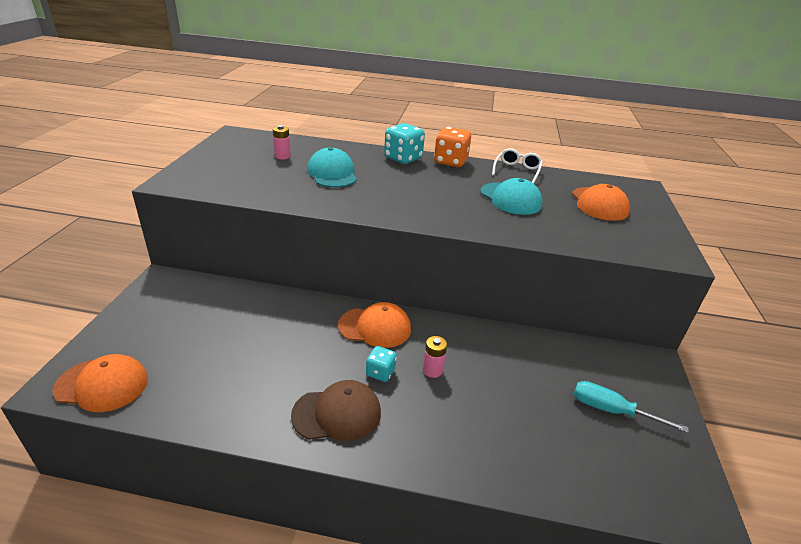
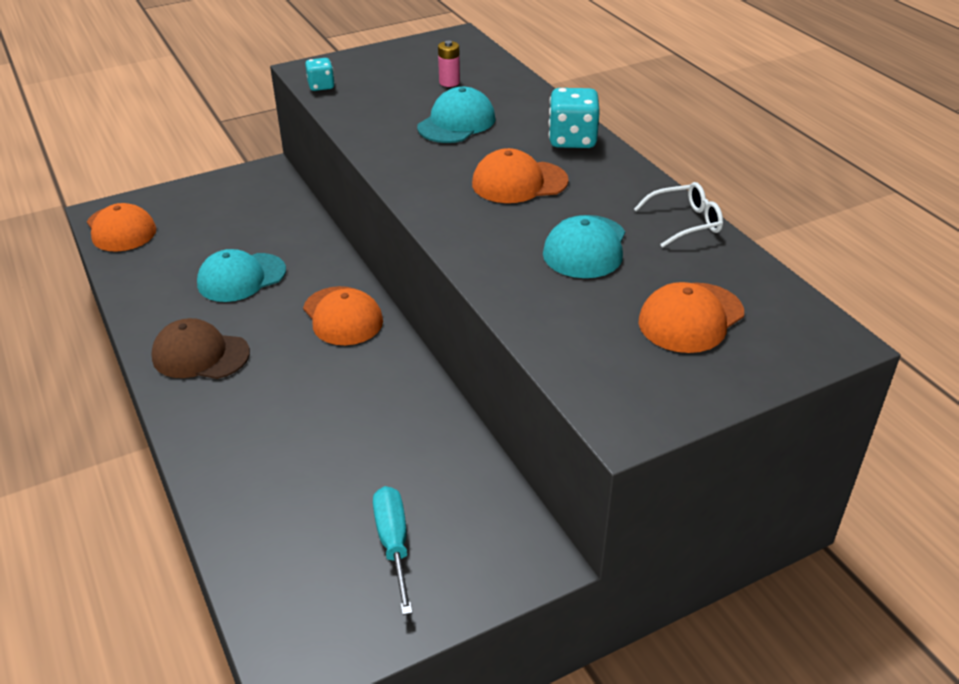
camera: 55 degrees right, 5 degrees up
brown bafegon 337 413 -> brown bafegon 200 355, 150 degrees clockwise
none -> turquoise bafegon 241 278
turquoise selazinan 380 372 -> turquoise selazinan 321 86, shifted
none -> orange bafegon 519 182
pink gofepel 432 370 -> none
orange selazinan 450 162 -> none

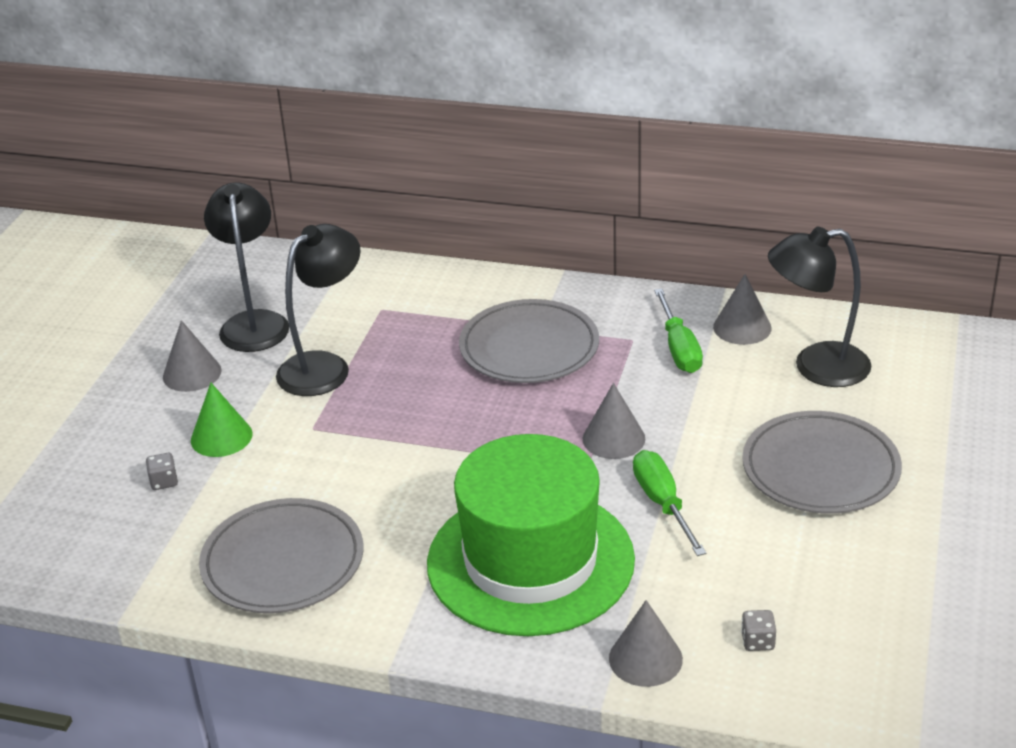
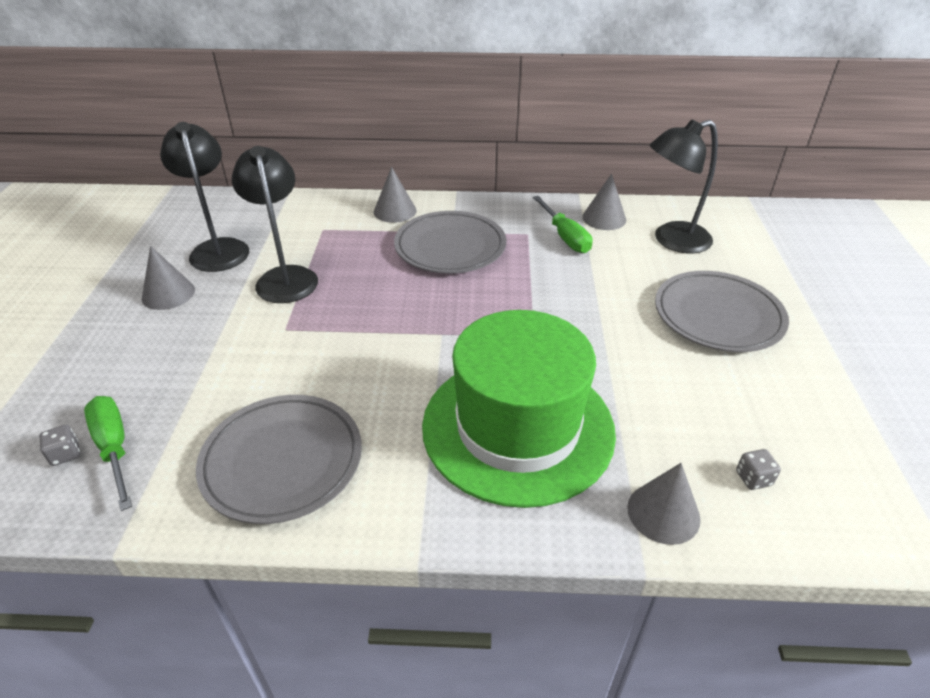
camera: 15 degrees left, 5 degrees up
grey selazinan 164 481 -> grey selazinan 65 454, shifted
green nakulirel 662 503 -> green nakulirel 114 448, shifted
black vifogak 324 366 -> black vifogak 285 277, 45 degrees counterclockwise
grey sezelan 613 438 -> grey sezelan 395 211, shifted
green sezelan 221 437 -> none

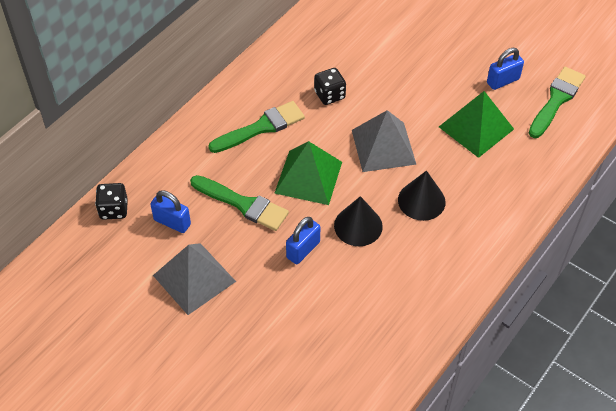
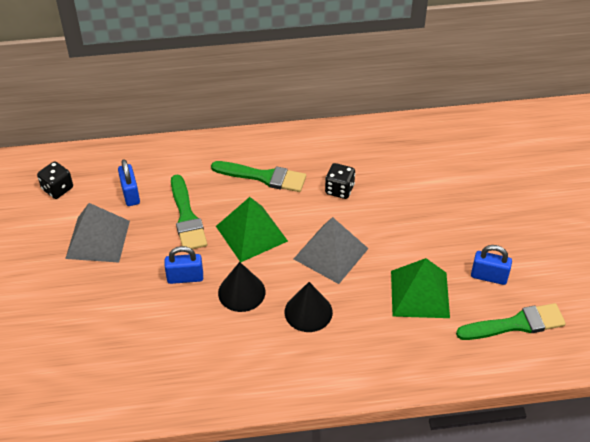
camera: 45 degrees right, 5 degrees down
black selazinan 114 209 -> black selazinan 57 189, shifted

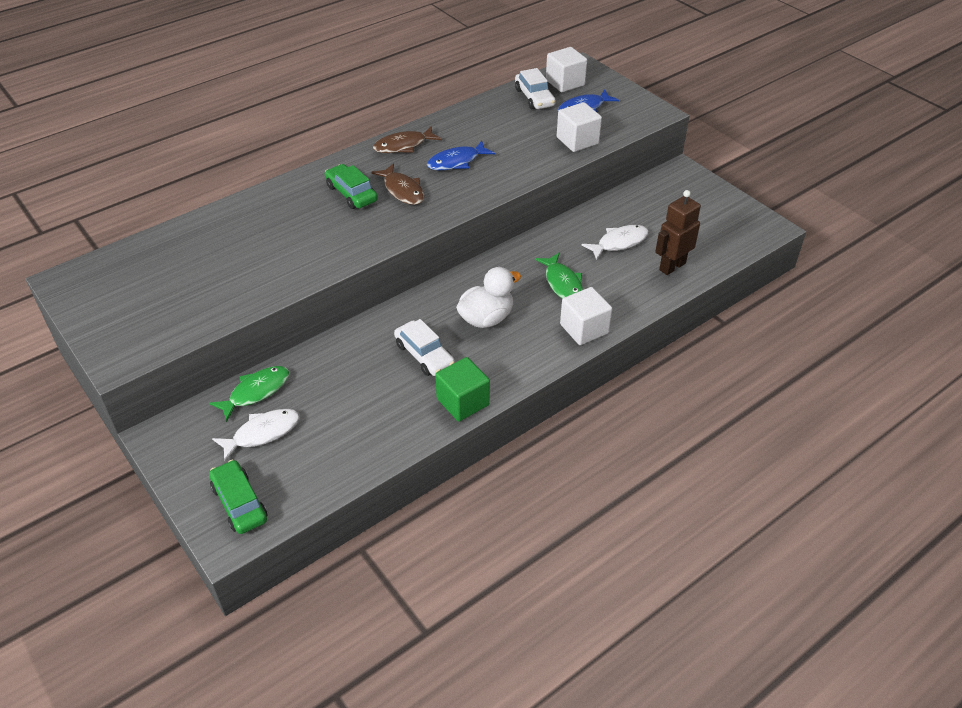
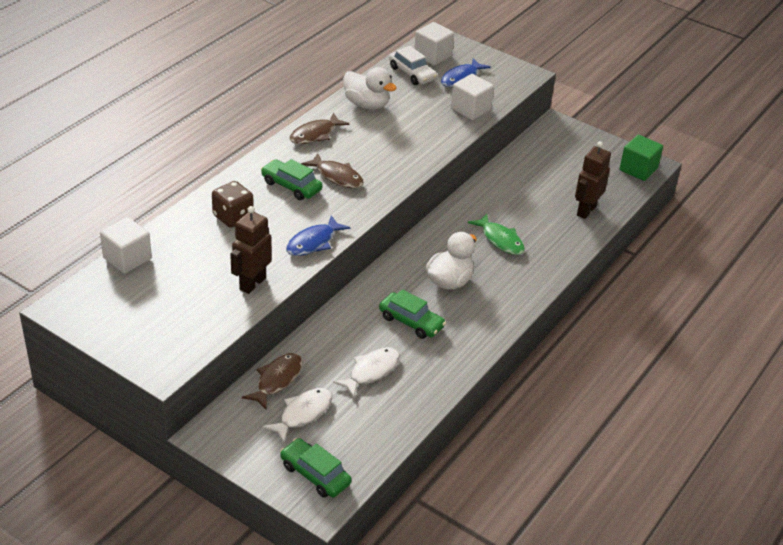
camera: 20 degrees left, 5 degrees down
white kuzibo 584 329 -> white kuzibo 127 258, shifted
none -> brown selazinan 233 217
none -> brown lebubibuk 252 283
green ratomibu 256 392 -> brown ratomibu 277 380
blue ratomibu 457 161 -> blue ratomibu 313 242, shifted
white ratomibu 619 243 -> white ratomibu 371 371, shifted
none -> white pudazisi 367 104
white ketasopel 424 355 -> green ketasopel 411 322
green kuzibo 463 402 -> green kuzibo 638 169, shifted

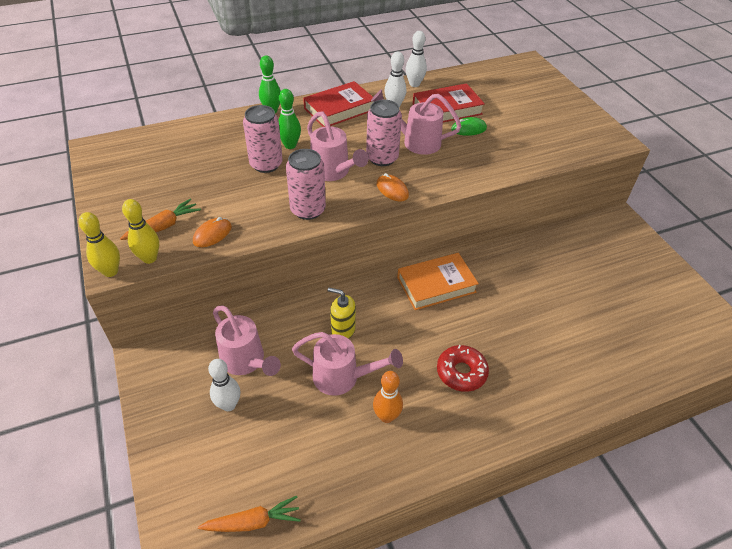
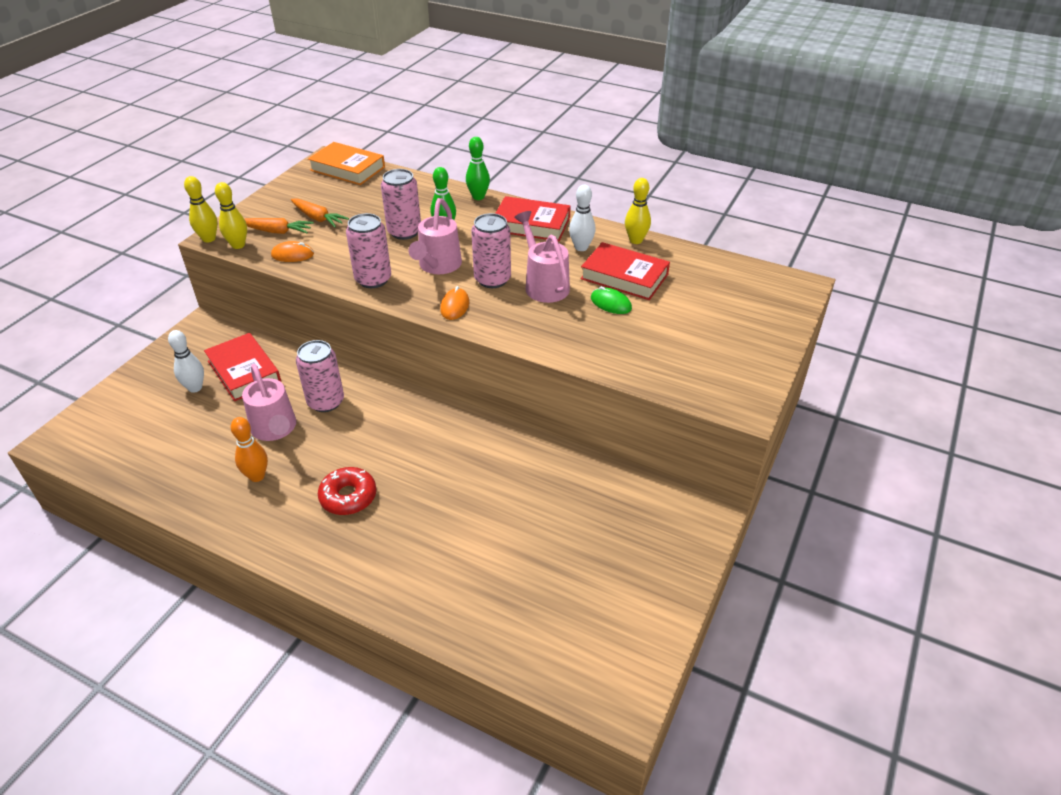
camera: 50 degrees right, 5 degrees down
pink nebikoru 246 361 -> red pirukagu 244 371
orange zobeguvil 253 522 -> orange zobeguvil 318 218, shifted
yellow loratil 342 330 -> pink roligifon 326 402
orange pirukagu 436 285 -> orange pirukagu 347 169, shifted
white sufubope 414 84 -> yellow sufubope 636 240

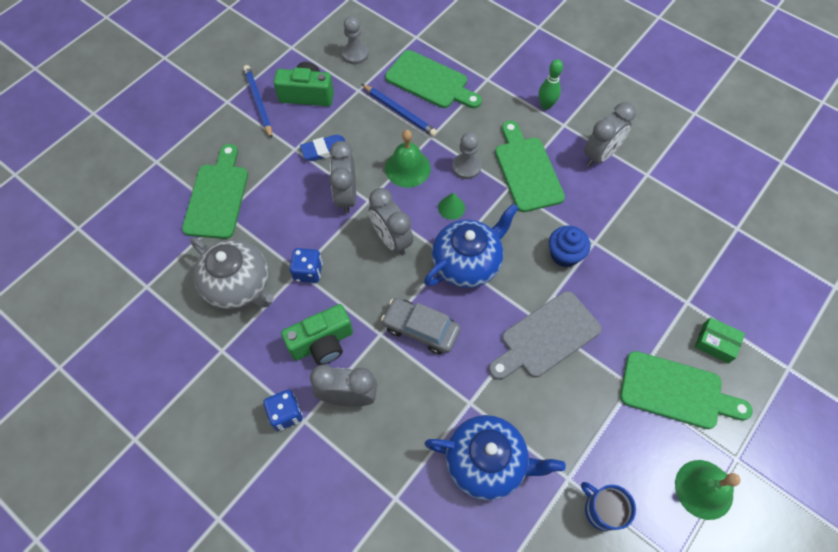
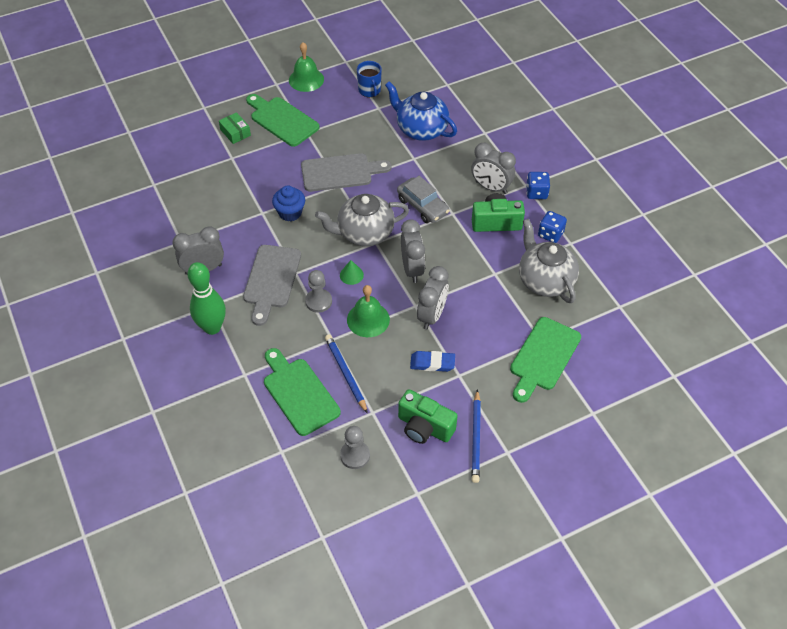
camera: 155 degrees left, 10 degrees down
green sufubope 546 105 -> green sufubope 212 327, x1.64
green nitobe 527 170 -> grey nitobe 271 280
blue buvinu 467 263 -> grey buvinu 364 233
blue selazinan 308 271 -> blue selazinan 550 234, shifted

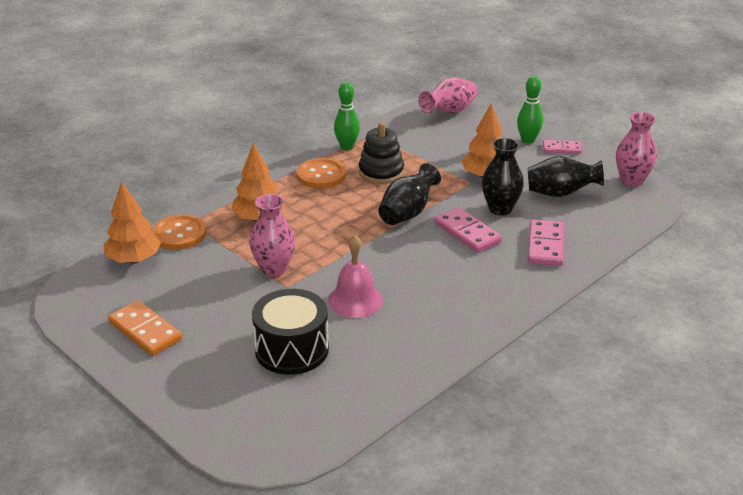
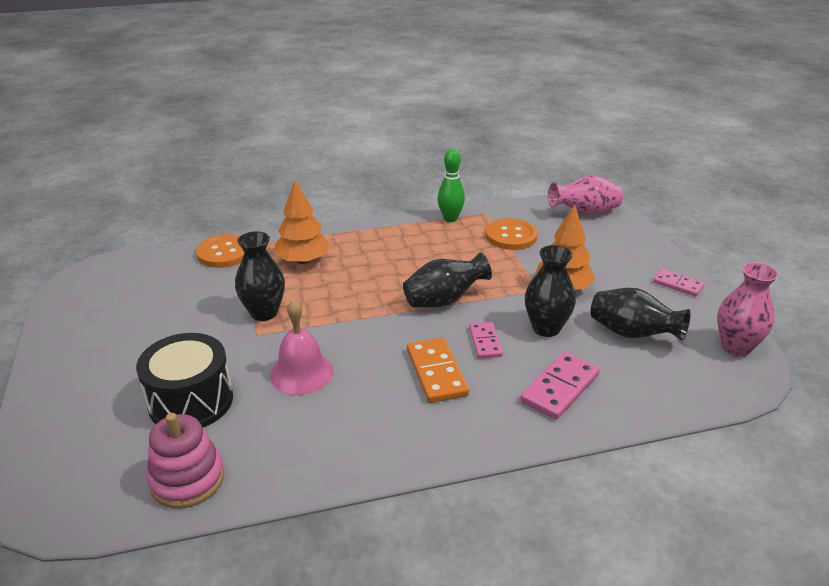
camera: 30 degrees right, 0 degrees up
none -> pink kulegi 187 479
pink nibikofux 274 269 -> black nibikofux 264 313
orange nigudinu 145 331 -> orange nigudinu 436 373, shifted
pink nigudinu 467 233 -> pink nigudinu 485 342, x0.63
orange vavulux 321 175 -> orange vavulux 511 236, shifted
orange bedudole 134 260 -> none
black kulegi 381 172 -> none
green sufubope 528 140 -> none

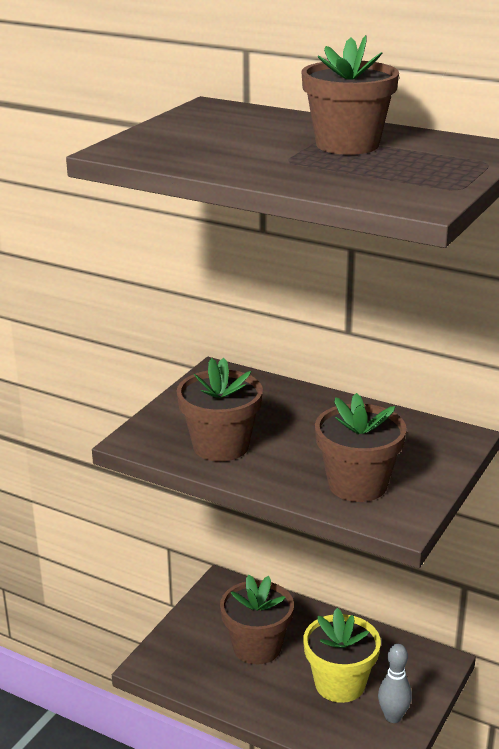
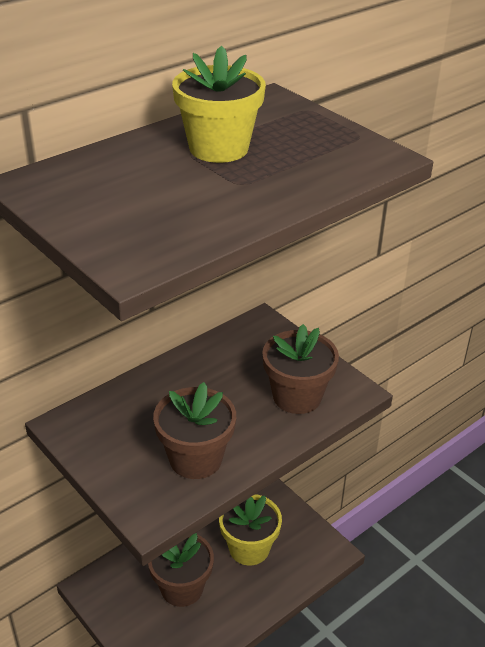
camera: 70 degrees left, 10 degrees up
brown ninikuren 347 144 -> yellow ninikuren 218 148
grey sufubope 393 717 -> none

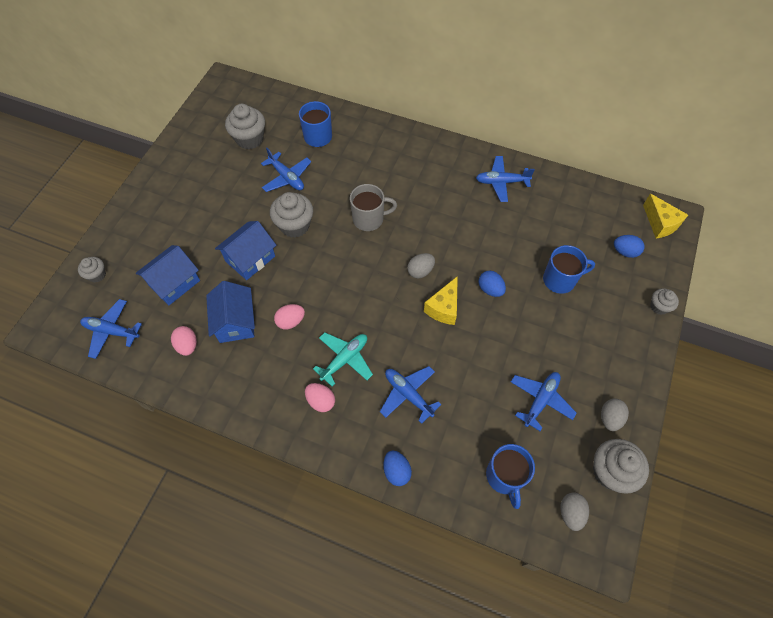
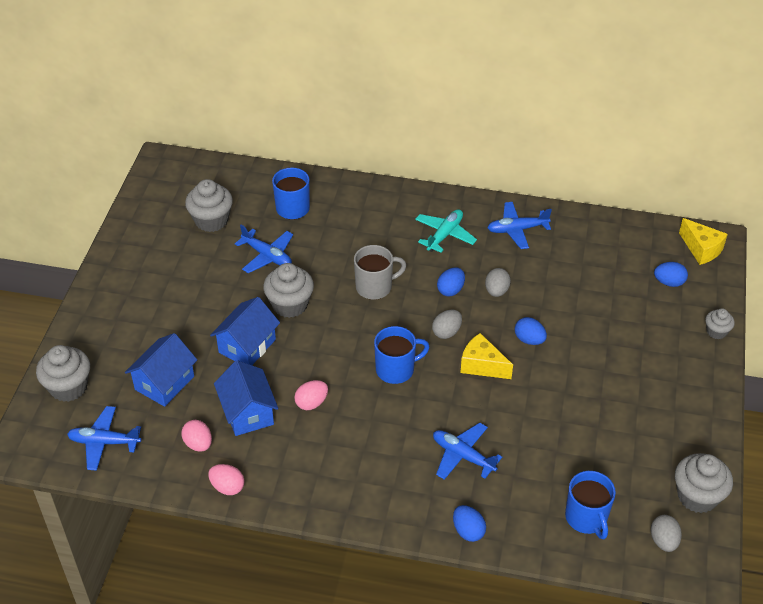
camera: 10 degrees left, 15 degrees down
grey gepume 97 275 -> grey gepume 68 387, x1.78
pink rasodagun 321 401 -> pink rasodagun 227 487, shifted
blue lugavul 560 280 -> blue lugavul 396 369, shifted
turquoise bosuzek 345 359 -> turquoise bosuzek 444 235, shifted
none -> blue rasodagun 450 290
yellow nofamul 444 308 -> yellow nofamul 482 365, 105 degrees clockwise
grey rasodagun 610 418 -> grey rasodagun 496 291, shifted
blue bosuzek 540 400 -> none

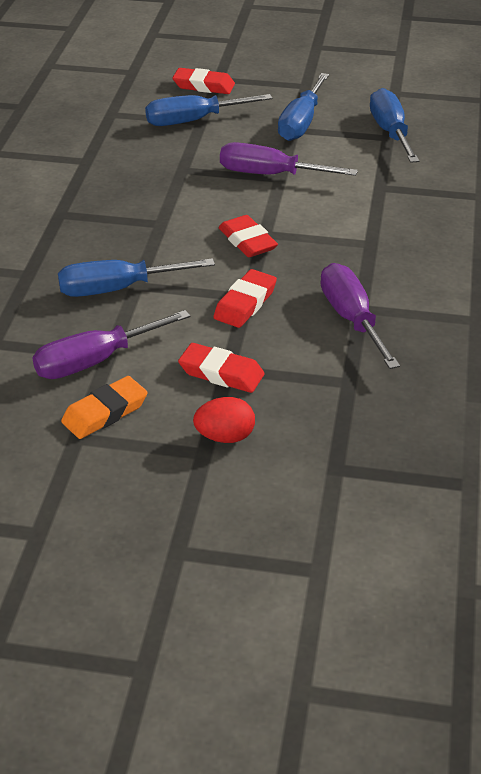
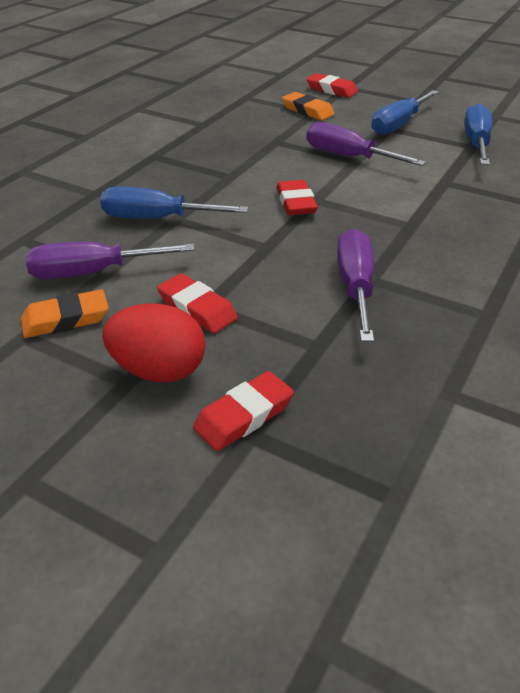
camera: 20 degrees right, 0 degrees up
red rasodagun 225 437 -> red rasodagun 159 370, x1.52
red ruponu 245 303 -> red ruponu 244 416, shifted
blue nakulirel 193 121 -> orange ruponu 307 111

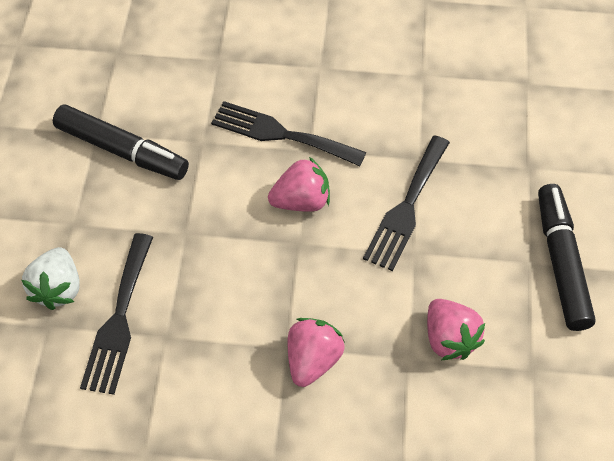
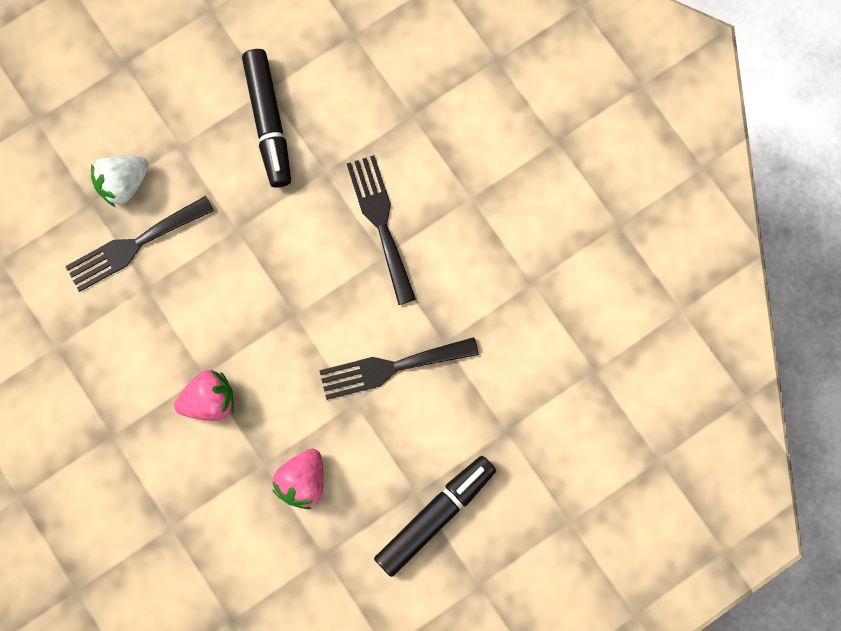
camera: 50 degrees right, 20 degrees up
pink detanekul 301 201 -> none

